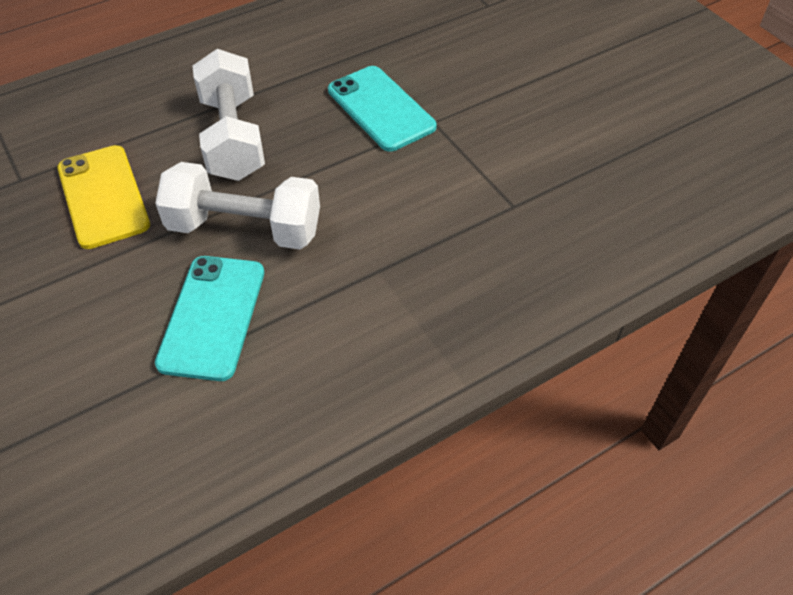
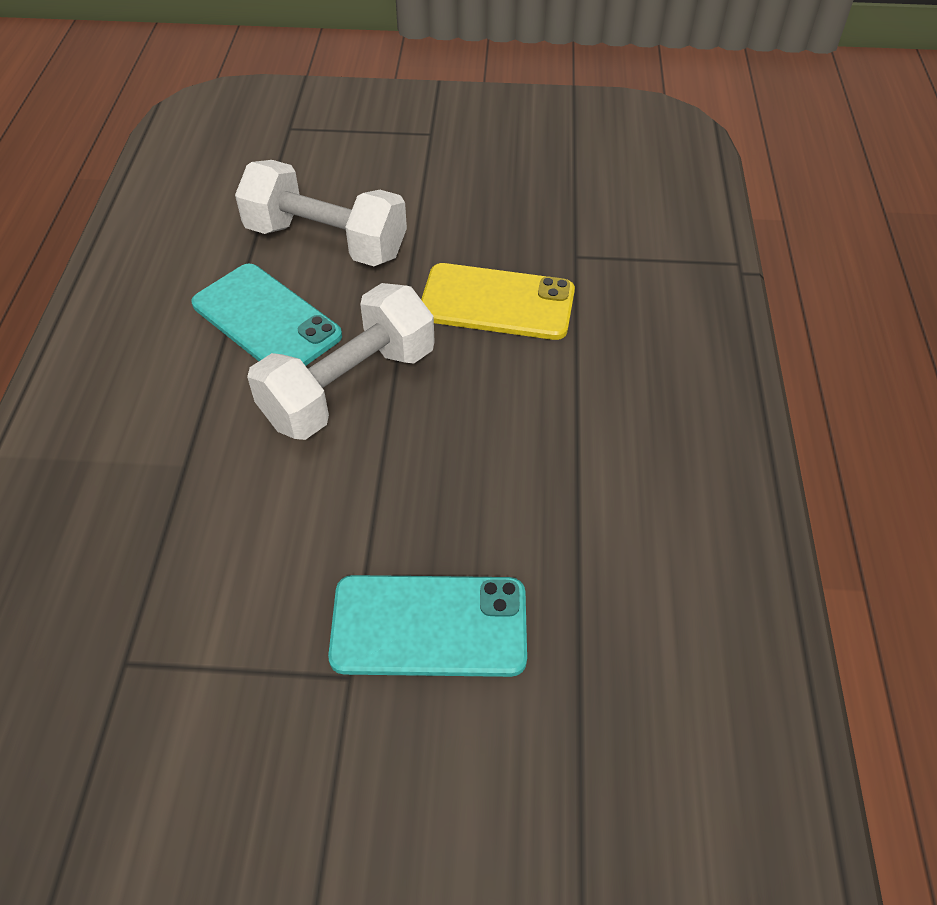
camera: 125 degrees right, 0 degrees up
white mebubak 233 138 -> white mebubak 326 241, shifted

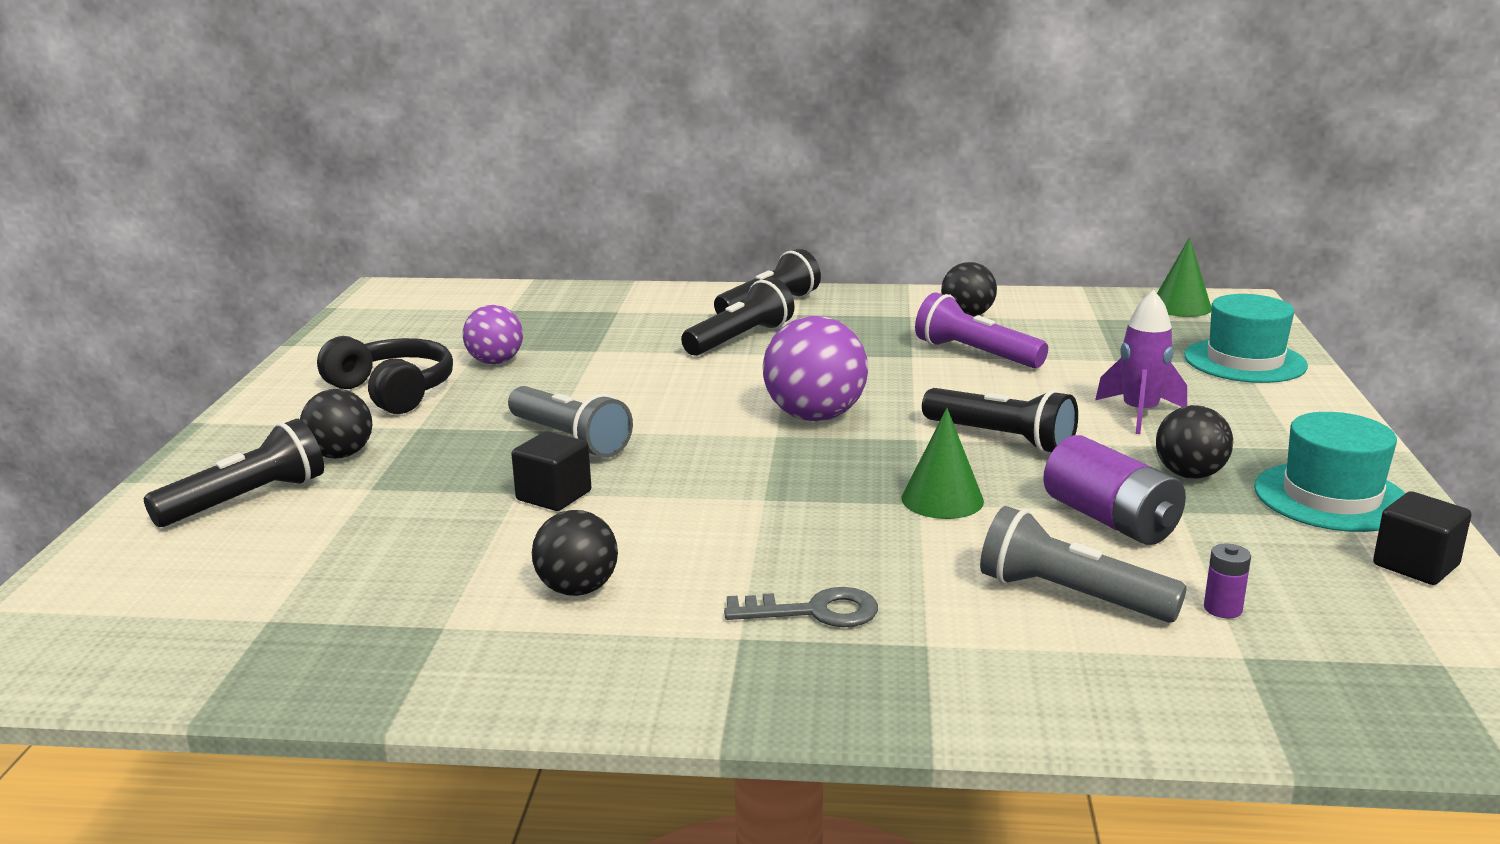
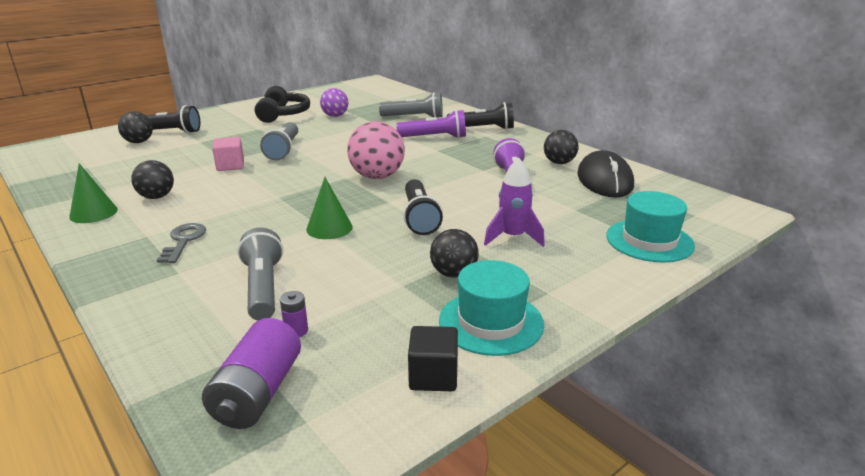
camera: 45 degrees right, 5 degrees up
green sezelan 1181 307 -> green sezelan 93 213, shifted
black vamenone 341 455 -> black vamenone 139 142, shifted
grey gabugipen 814 611 -> grey gabugipen 184 241, 135 degrees counterclockwise
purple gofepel 1110 520 -> purple gofepel 257 393, shifted
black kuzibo 554 496 -> pink kuzibo 230 166
purple vamenone 815 416 -> pink vamenone 377 176
none -> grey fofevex 414 117
black fofevex 739 339 -> purple fofevex 434 137
none -> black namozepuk 604 180

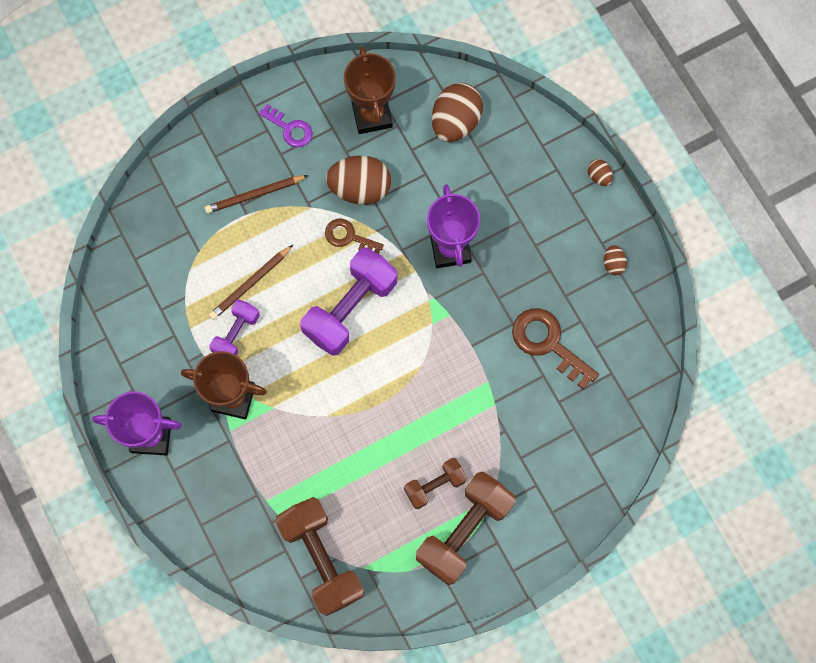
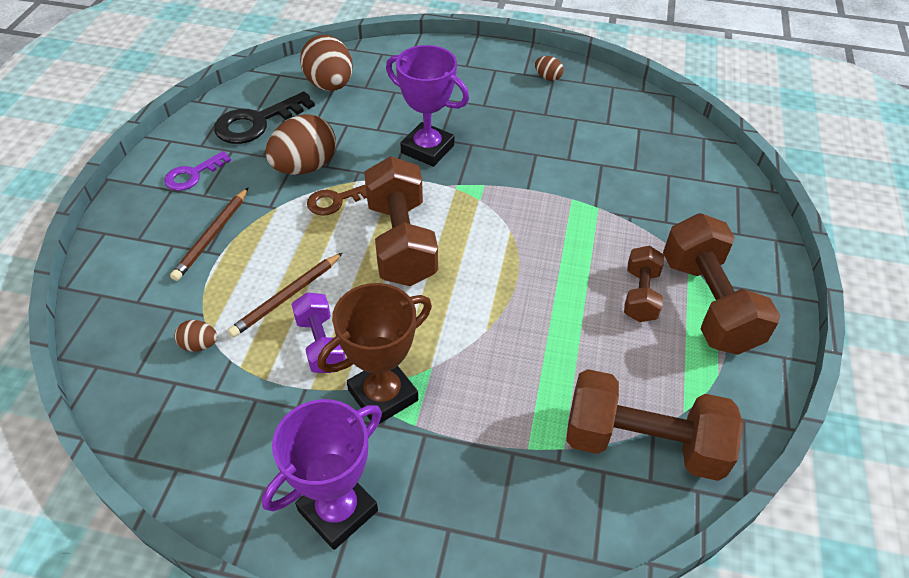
camera: 50 degrees left, 25 degrees down
purple gabugipen 290 129 -> purple gabugipen 192 175, 150 degrees clockwise
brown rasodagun 598 176 -> brown rasodagun 199 345, shifted
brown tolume 372 115 -> black gabugipen 257 122
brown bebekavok 250 284 -> brown bebekavok 287 297, 45 degrees clockwise
purple mebubak 350 308 -> brown mebubak 401 242
brown gabugipen 548 343 -> none

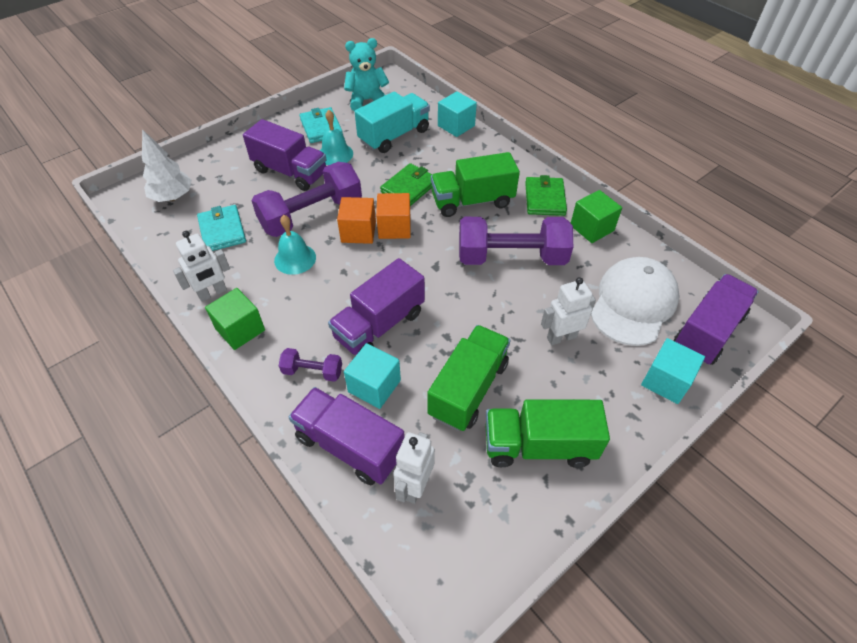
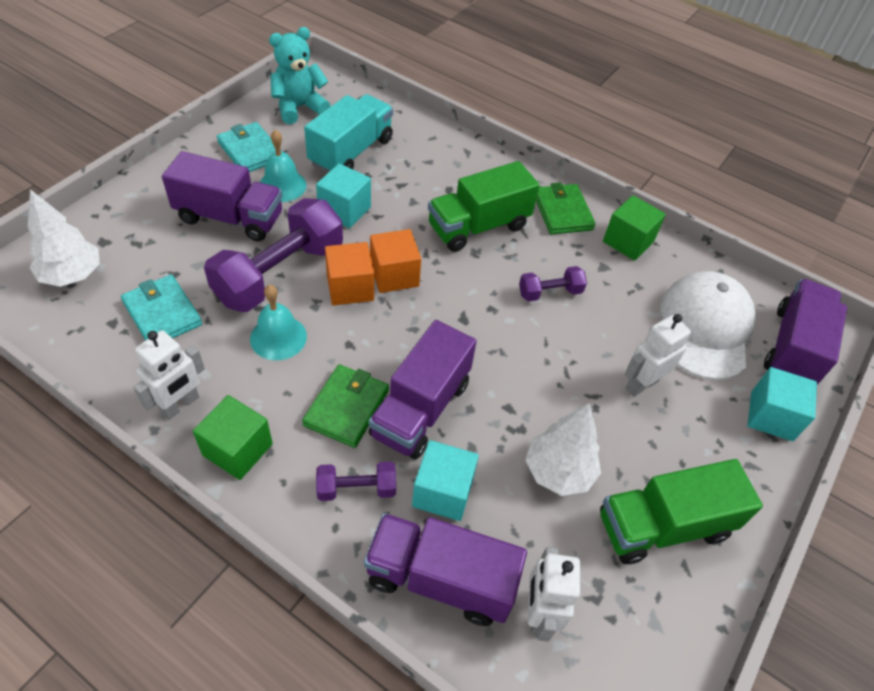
camera: 20 degrees left, 0 degrees up
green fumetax 409 187 -> green fumetax 347 407, shifted
turquoise kuzibo 456 126 -> turquoise kuzibo 344 210, shifted
purple mebubak 511 257 -> purple mebubak 550 292, x0.47
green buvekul 468 389 -> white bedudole 558 472

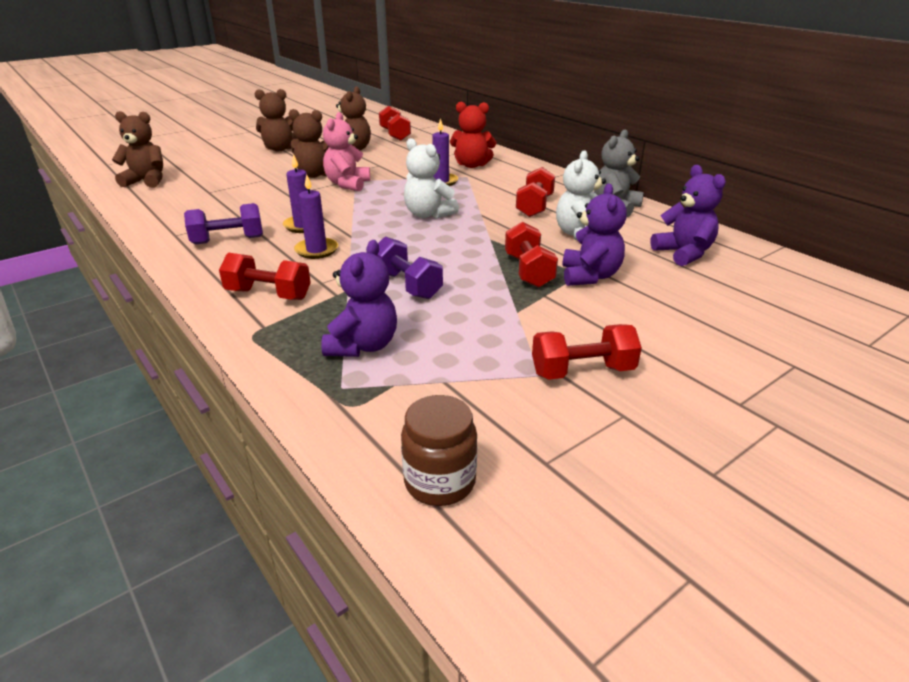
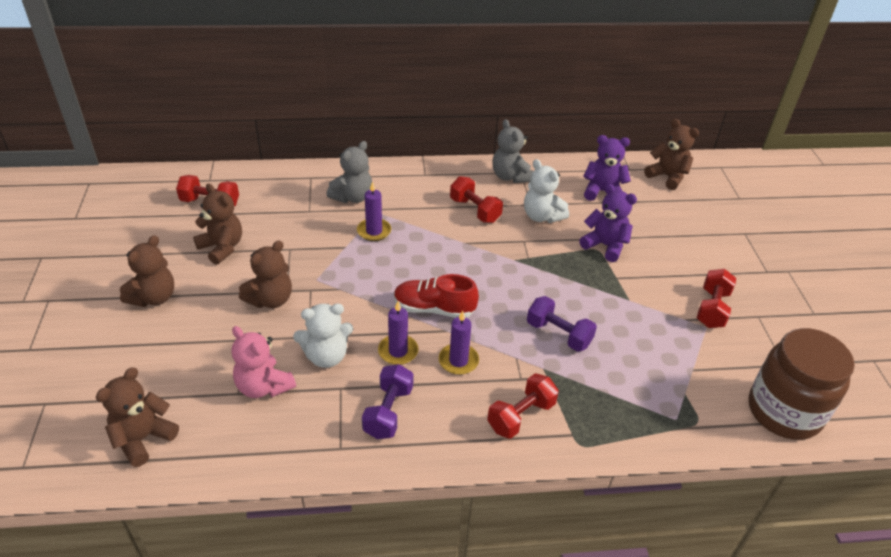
camera: 60 degrees left, 10 degrees up
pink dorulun 347 184 -> pink dorulun 264 386, shifted
white dorulun 428 214 -> white dorulun 326 356, shifted
red dorulun 472 165 -> grey dorulun 352 197
none -> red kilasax 434 309
purple mebubak 407 285 -> purple mebubak 558 334, 45 degrees clockwise
none -> brown dorulun 667 177
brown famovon 440 482 -> brown famovon 784 412, x1.79
purple dorulun 363 346 -> none
red mebubak 528 271 -> none

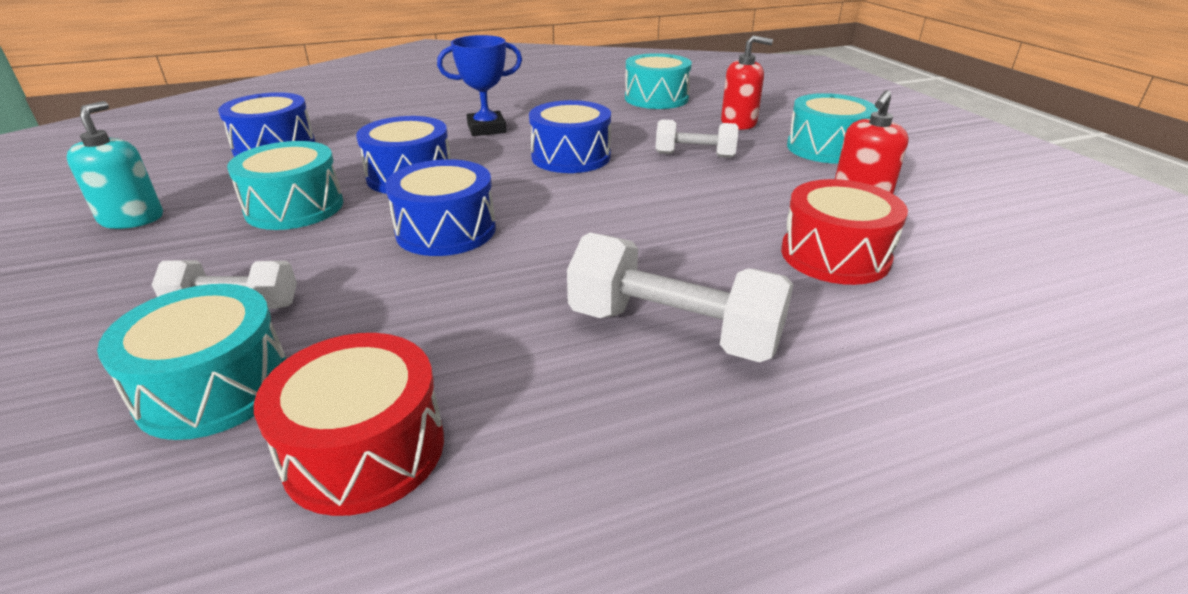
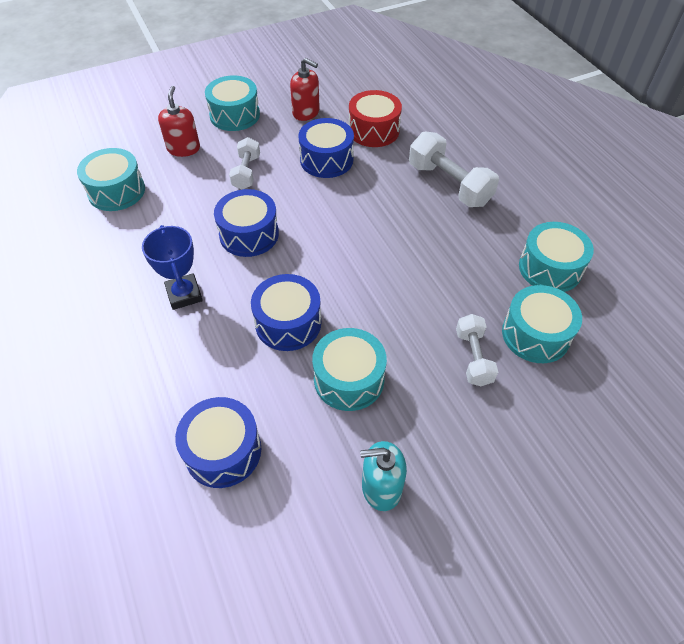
camera: 95 degrees left, 20 degrees up
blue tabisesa 446 230 -> blue tabisesa 326 160, shifted
white mebubak 673 331 -> white mebubak 449 184, 60 degrees counterclockwise
red tabisesa 364 449 -> turquoise tabisesa 550 268

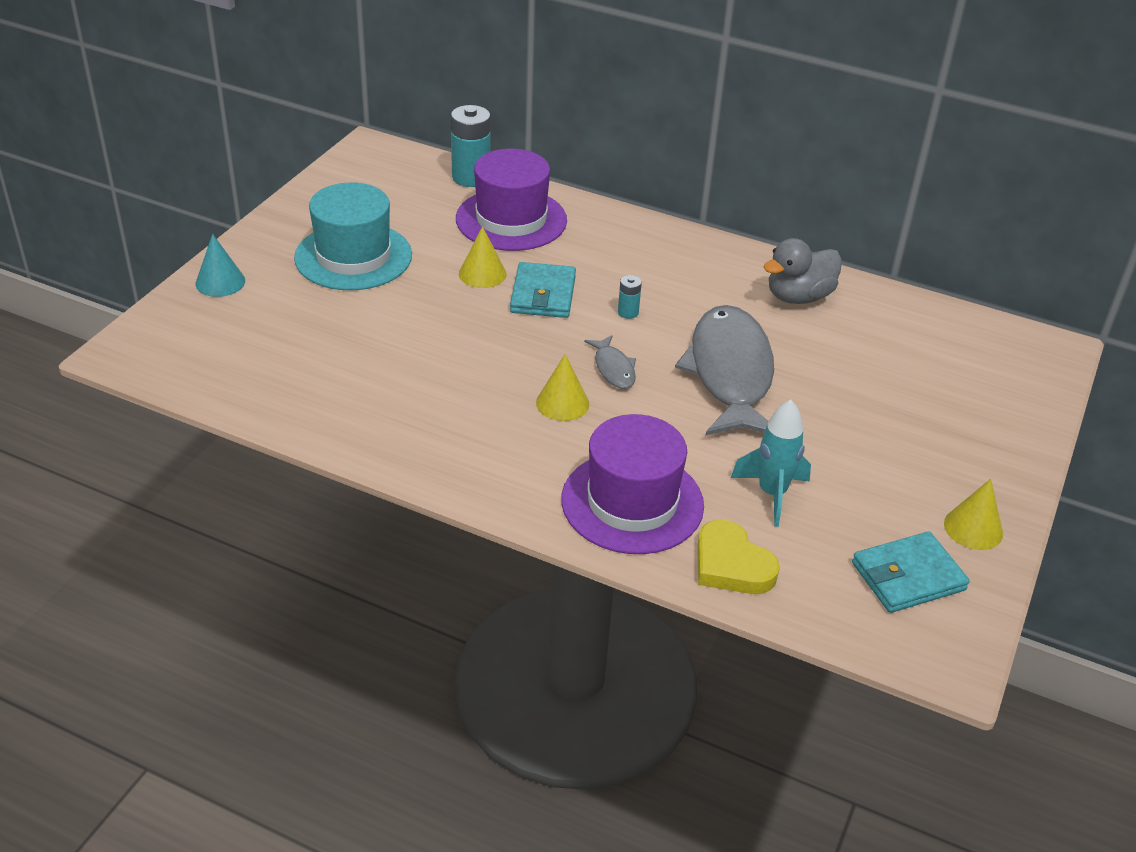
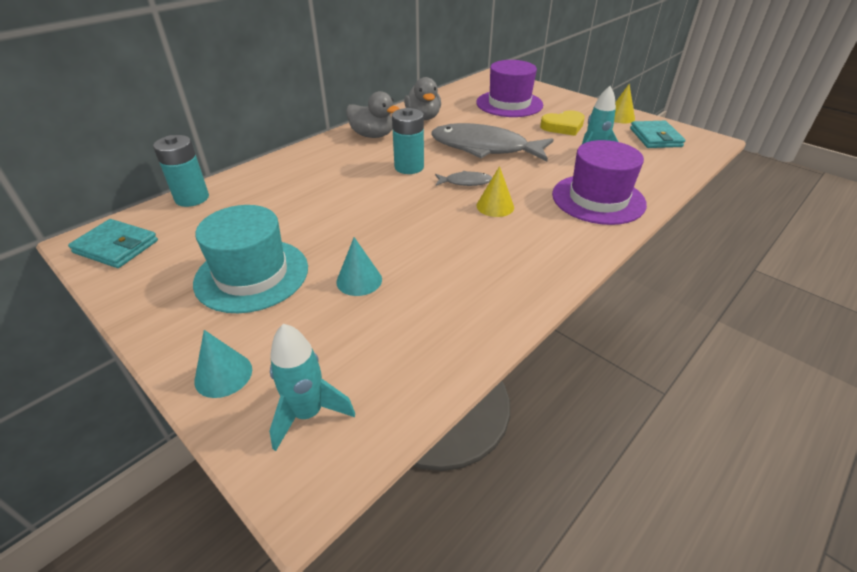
camera: 70 degrees left, 0 degrees up
turquoise fumetax 543 294 -> turquoise fumetax 116 247, shifted
none -> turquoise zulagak 308 414
none -> turquoise sezelan 359 280
none -> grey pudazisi 372 135
turquoise gofepel 628 312 -> turquoise gofepel 409 167, x2.07
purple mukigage 511 219 -> purple mukigage 509 104, shifted
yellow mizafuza 731 565 -> yellow mizafuza 563 126, shifted
yellow sezelan 482 274 -> none

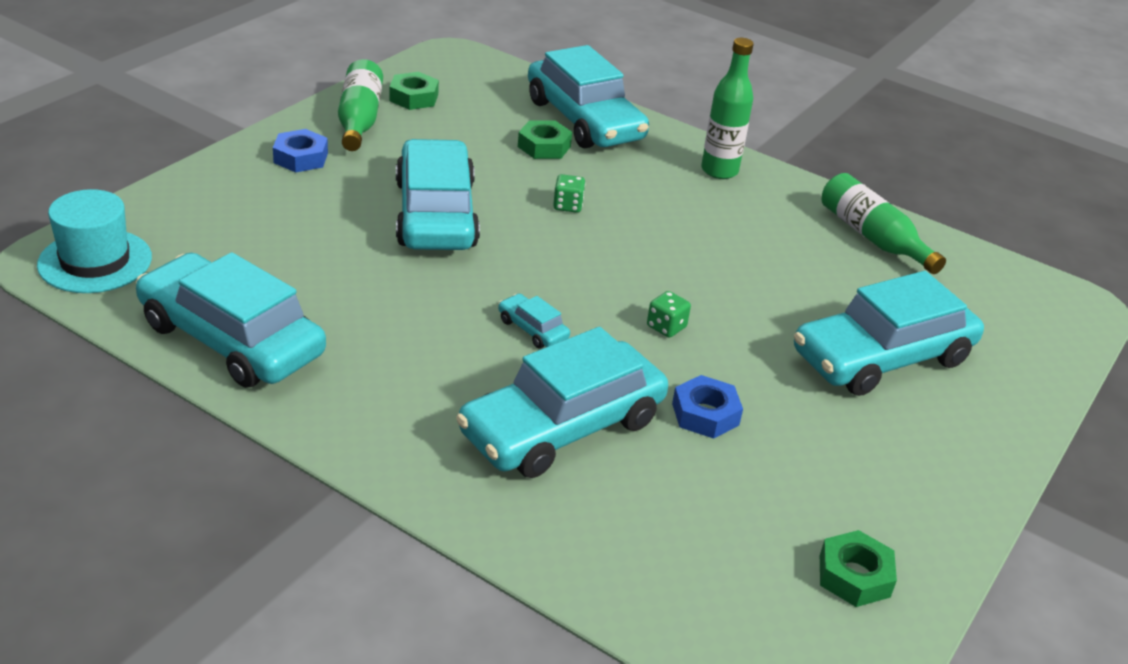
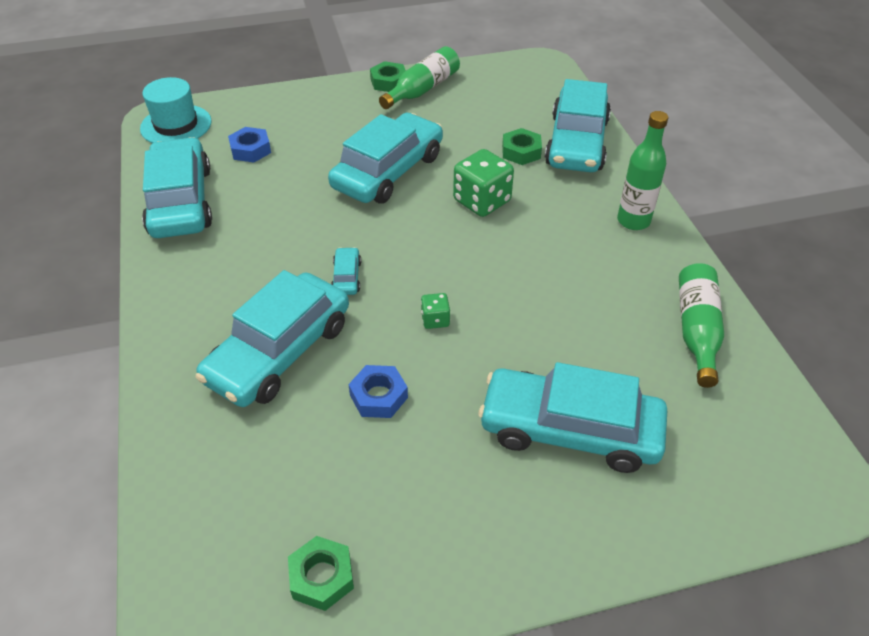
camera: 45 degrees right, 10 degrees up
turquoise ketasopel 562 427 -> turquoise ketasopel 279 352, 60 degrees counterclockwise
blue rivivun 301 158 -> blue rivivun 250 150, shifted
green rivivun 414 97 -> green rivivun 389 82, shifted
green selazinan 568 206 -> green selazinan 482 201, x1.98

